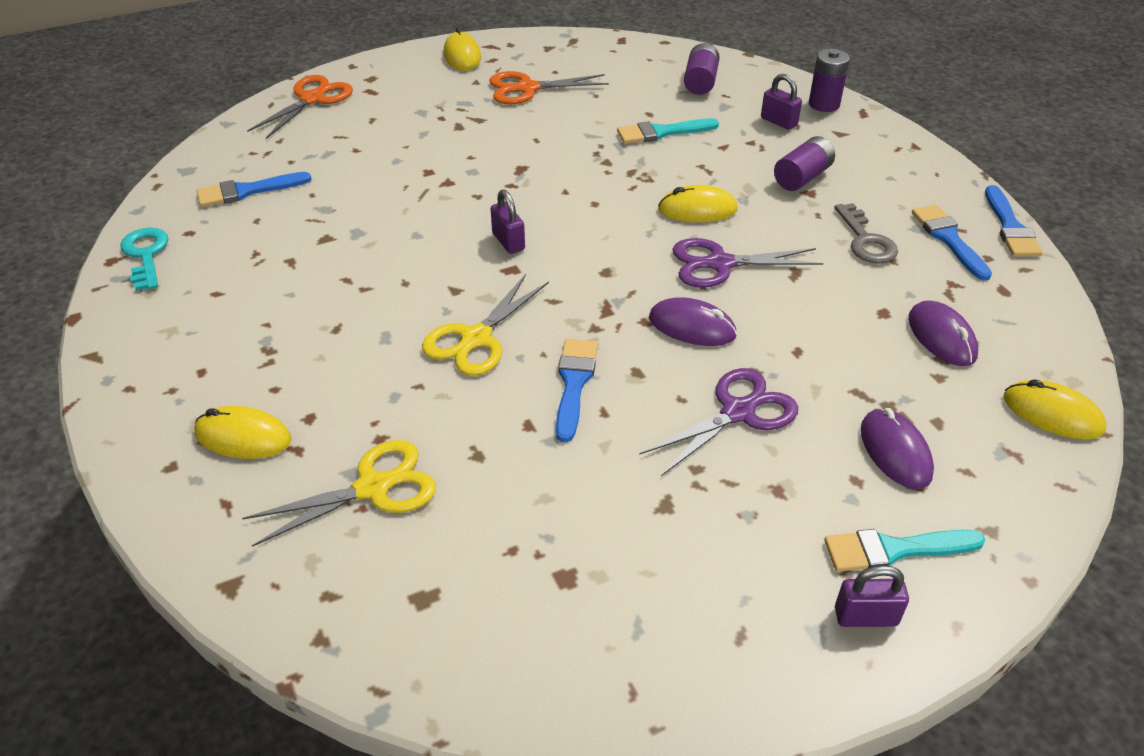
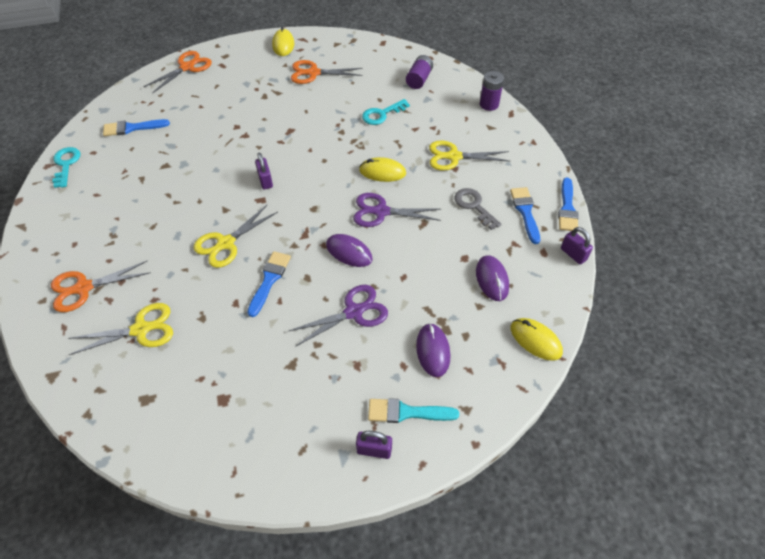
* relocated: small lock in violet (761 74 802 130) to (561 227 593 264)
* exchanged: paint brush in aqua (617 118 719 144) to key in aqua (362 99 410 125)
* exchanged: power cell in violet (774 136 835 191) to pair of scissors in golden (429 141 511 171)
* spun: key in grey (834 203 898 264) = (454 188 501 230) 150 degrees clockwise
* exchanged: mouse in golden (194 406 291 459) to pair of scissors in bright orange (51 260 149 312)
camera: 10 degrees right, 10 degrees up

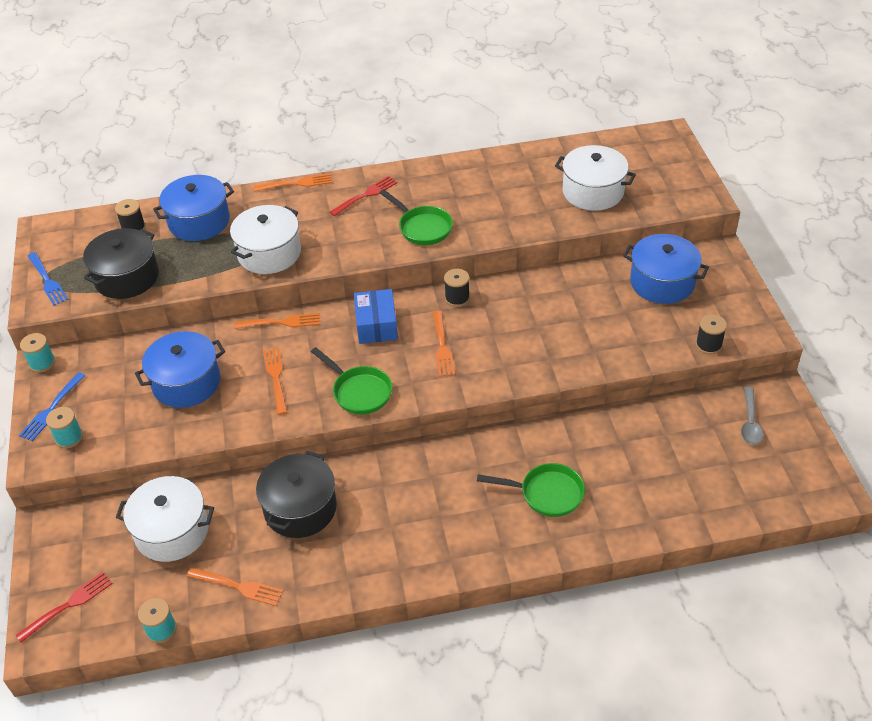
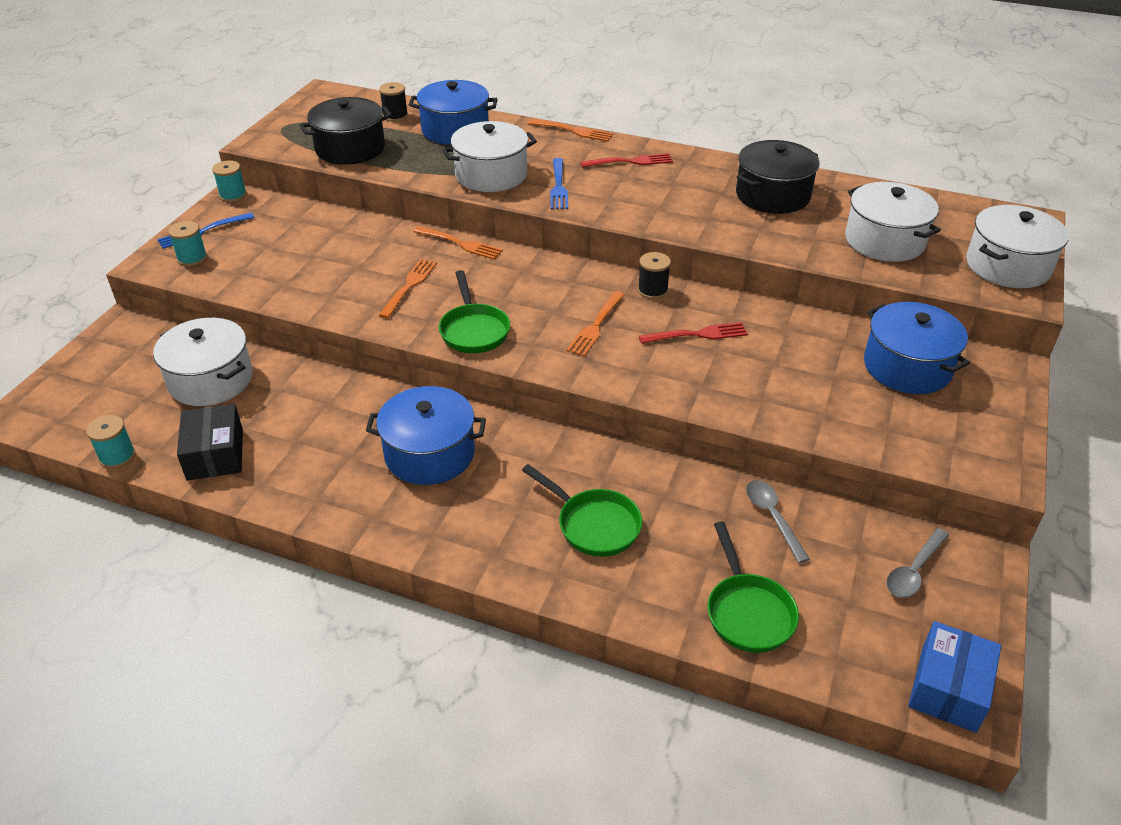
* relocated: skillet in emerald (379 189 453 245) to (708 521 799 653)
* relocated: dinner fork in blue (28 252 68 306) to (550 158 568 209)
* relocated: box in blue (354 289 398 344) to (908 621 1001 733)
* missing: reel of thread in ebony (696 314 727 354)
* relocated: cooking pot in blue (135 331 225 408) to (366 386 486 485)
* relocated: cooking pot in ebony (256 451 337 538) to (736 140 820 214)
* exchanged: dinner fork in bright orange (187 567 283 606) to box in ebony (177 404 243 481)
* relocated: dinner fork in scarlet (15 572 113 643) to (639 322 748 344)
* appeared: cooking pot in white (966 205 1069 288)
* appeared: spoon in grey (746 480 810 563)
camera: 30 degrees right, 5 degrees down

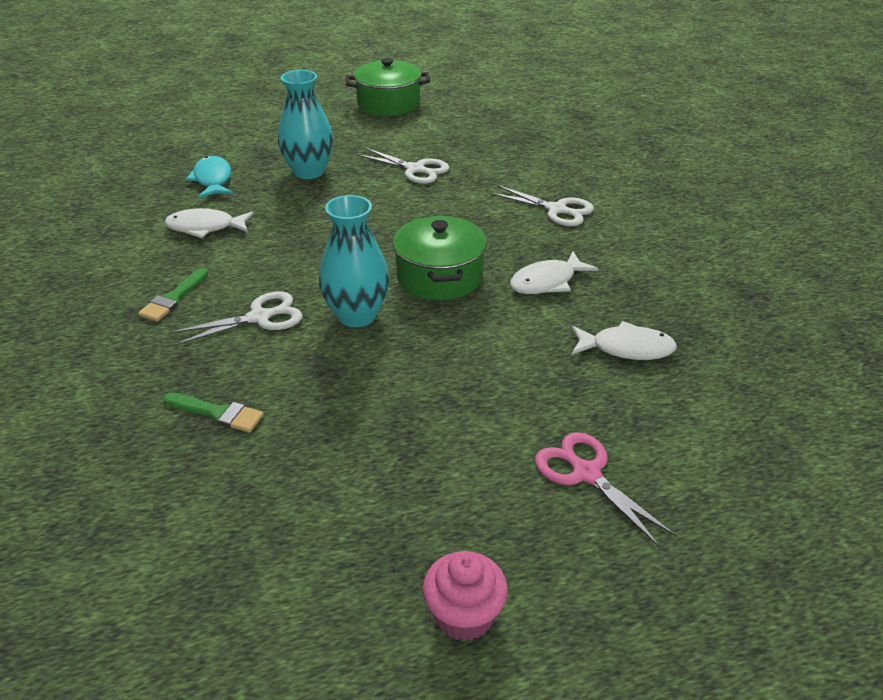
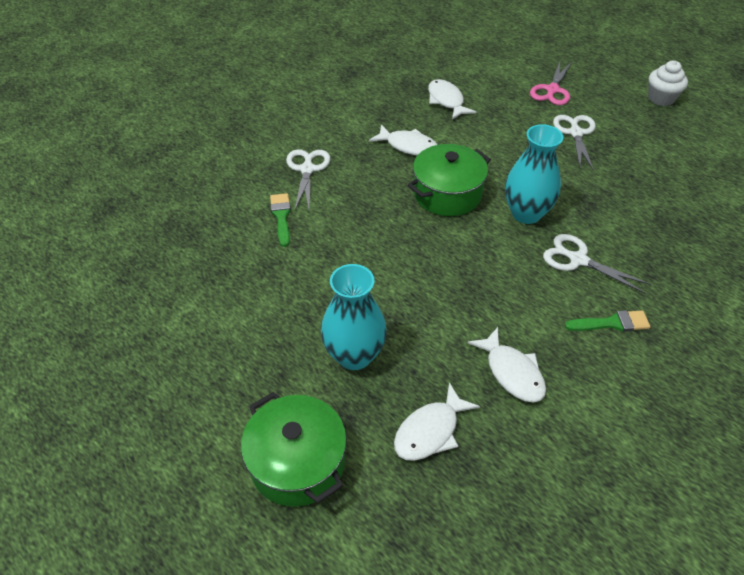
* relocated: cooking pot in emerald (346 58 430 116) to (241 392 347 507)
* relocated: pair of scissors in white (356 147 449 184) to (553 115 596 171)
* colour: toy fish in aqua (185 156 233 198) to toy fish in white (394 383 480 461)
* relocated: paint brush in emerald (164 393 264 433) to (270 193 291 247)
* colour: muffin in pink (423 551 508 641) to muffin in white (648 61 688 106)
camera: 120 degrees left, 10 degrees up

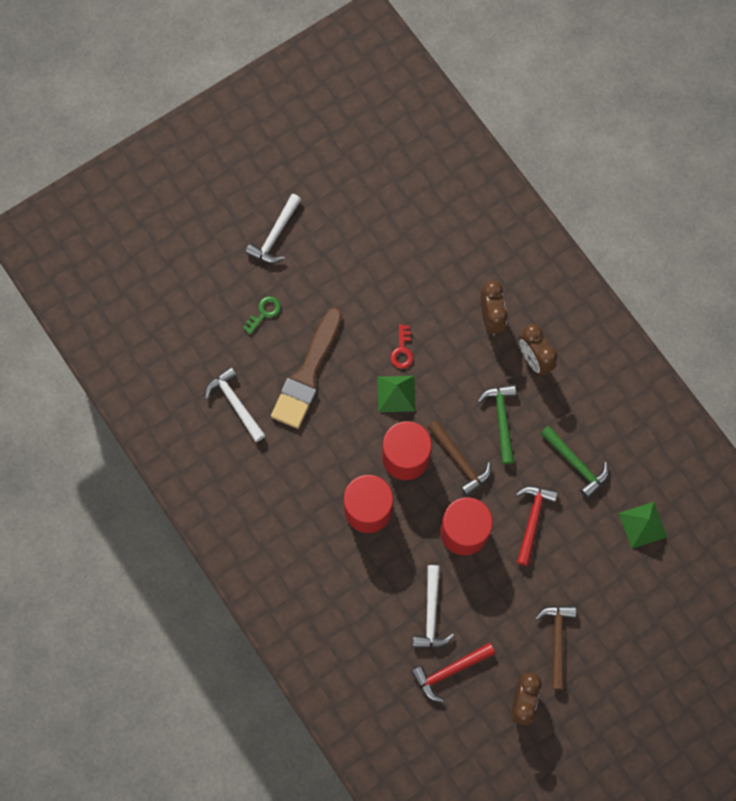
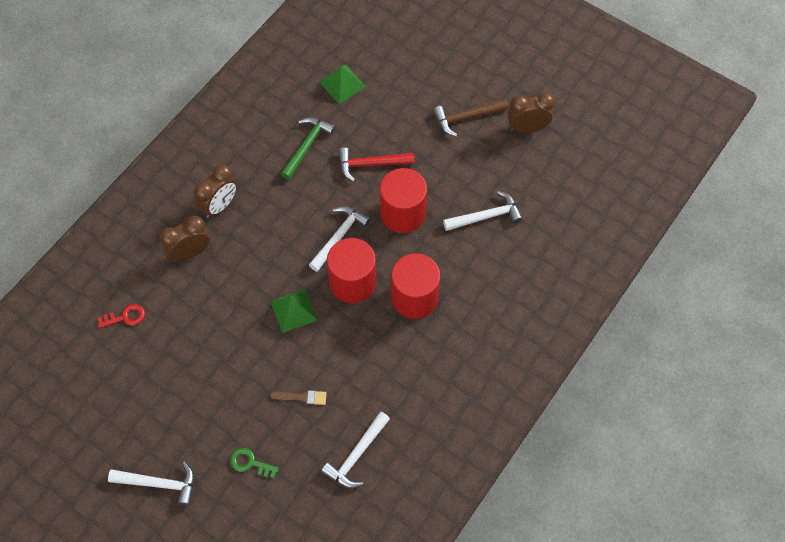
* size: paint brush in brown (271 308 342 429) = (270 390 327 405) x0.41
* relocated: key in scarlet (390 324 413 369) to (98 304 145 328)
* missing: carpenter's hammer in emerald (477 384 516 464)
* colour: carpenter's hammer in brown (427 420 491 496) to carpenter's hammer in white (309 206 371 272)
* missing: carpenter's hammer in scarlet (411 643 495 702)
camera: 110 degrees left, 10 degrees down

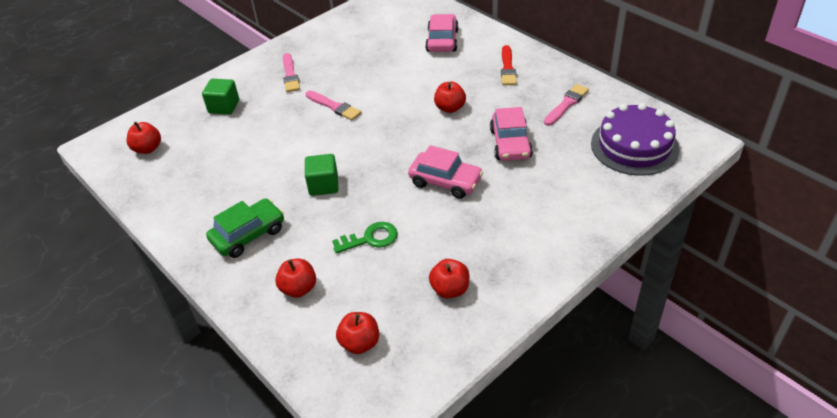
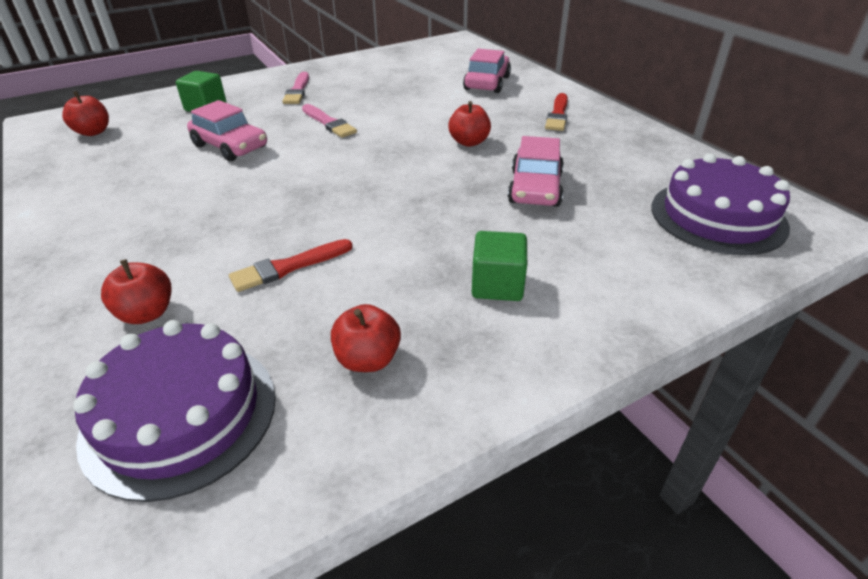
* missing: paint brush in pink (544 84 589 126)
* relocated: automobile in pink (408 145 483 199) to (187 100 267 161)
* relocated: solid cube in emerald (305 154 339 196) to (472 231 527 301)
* missing: automobile in emerald (206 198 284 258)
* exchanged: key in emerald (332 222 398 254) to paint brush in scarlet (229 239 353 292)
* exchanged: toy apple in scarlet (336 312 379 354) to cake in violet (73 320 276 502)
camera: 10 degrees right, 5 degrees down

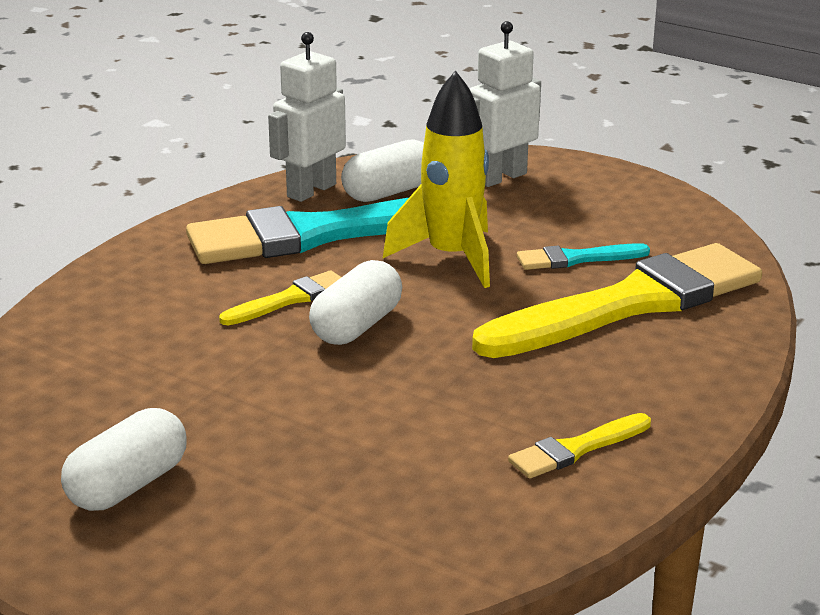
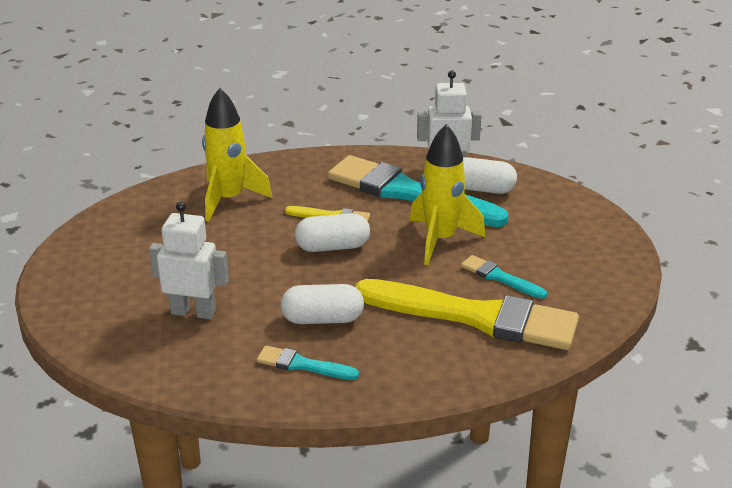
* relocated: robot in white (470 21 541 187) to (149 201 229 319)
* relocated: capsule in white (61 408 187 511) to (281 284 364 324)
* colour: paint brush in golden (508 413 651 479) to paint brush in aqua (257 346 359 380)
* appeared: toy rocket in golden (202 88 272 221)
camera: 50 degrees right, 5 degrees up

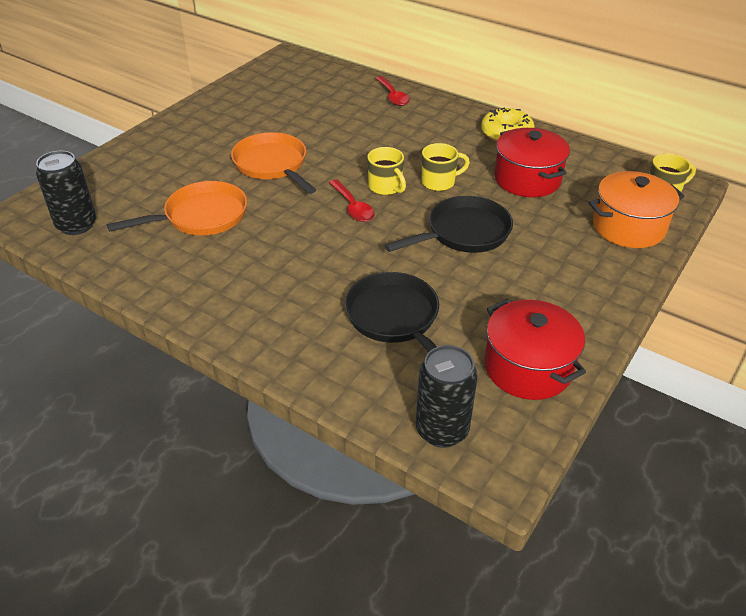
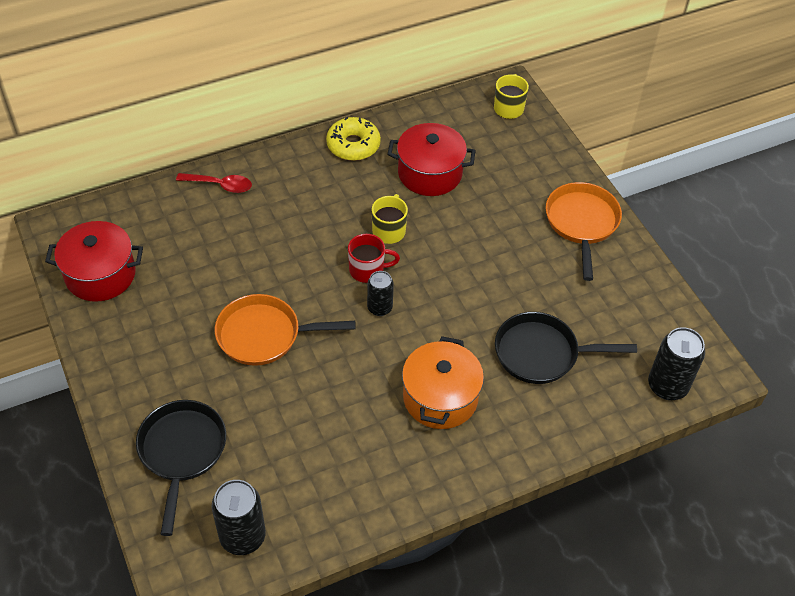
* colour: mug in golden (367 147 406 195) to mug in scarlet (348 234 400 283)
* relocated: cooking pot in bright orange (588 171 685 248) to (402 336 484 429)
* exchanged: spoon in scarlet (329 179 375 222) to soda can in ebony (367 271 394 316)
* relocated: skillet in bright orange (107 181 247 236) to (546 182 622 281)
* relocated: skillet in ebony (384 196 513 253) to (136 400 226 536)
* relocated: cooking pot in scarlet (485 299 586 400) to (45 221 143 302)
camera: 60 degrees left, 10 degrees up

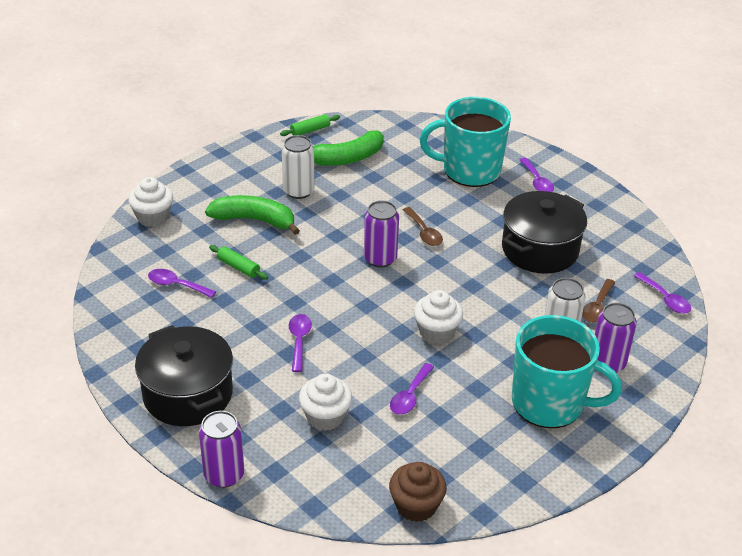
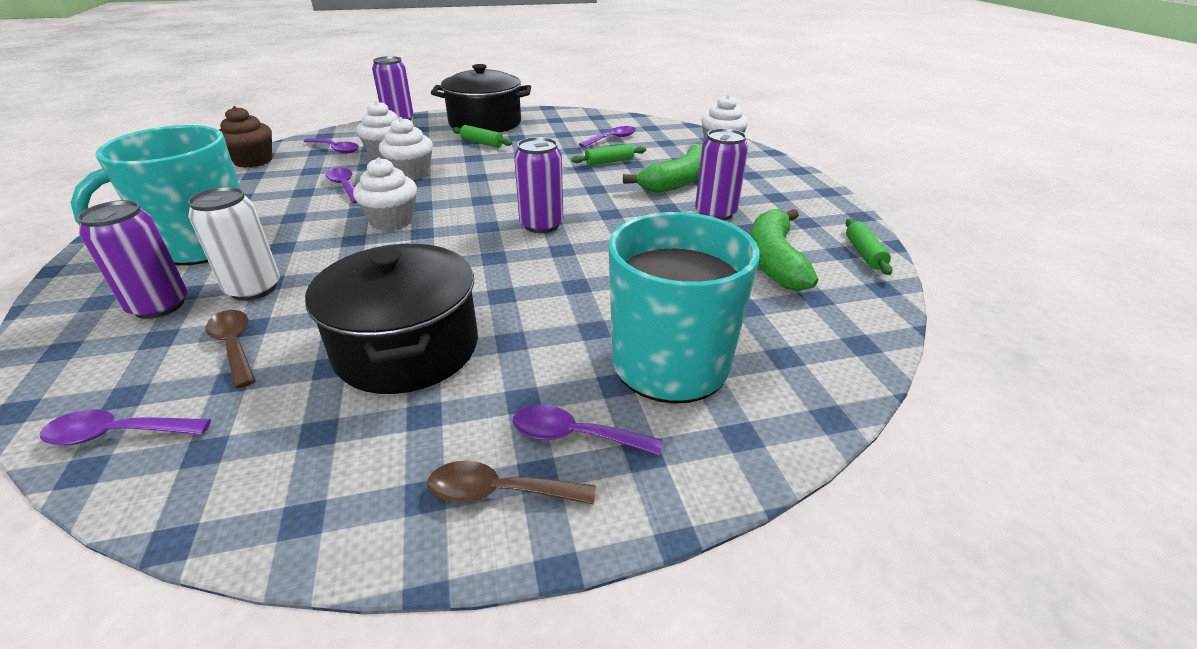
* colour: soda can in white (282 135 314 199) to soda can in violet (695 128 748 220)
* relocated: spoon in brown (403 207 443 246) to (427 461 595 505)
* relocated: spoon in violet (289 314 312 372) to (303 138 359 154)
* appeared: muffin in white (379 117 433 180)
* appeared: dough roller in emerald (452 125 512 148)
camera: 120 degrees right, 5 degrees down

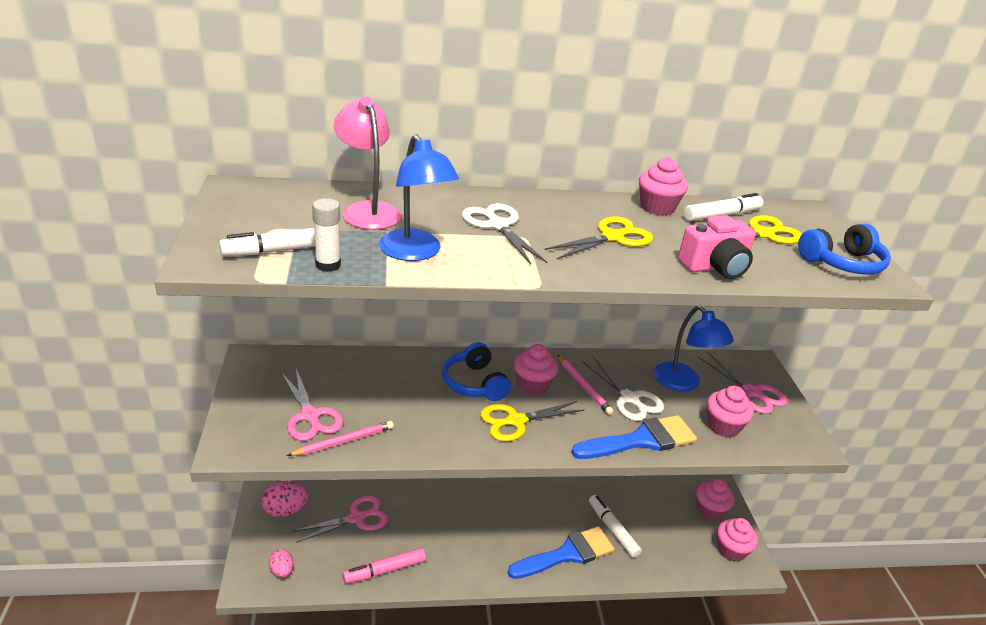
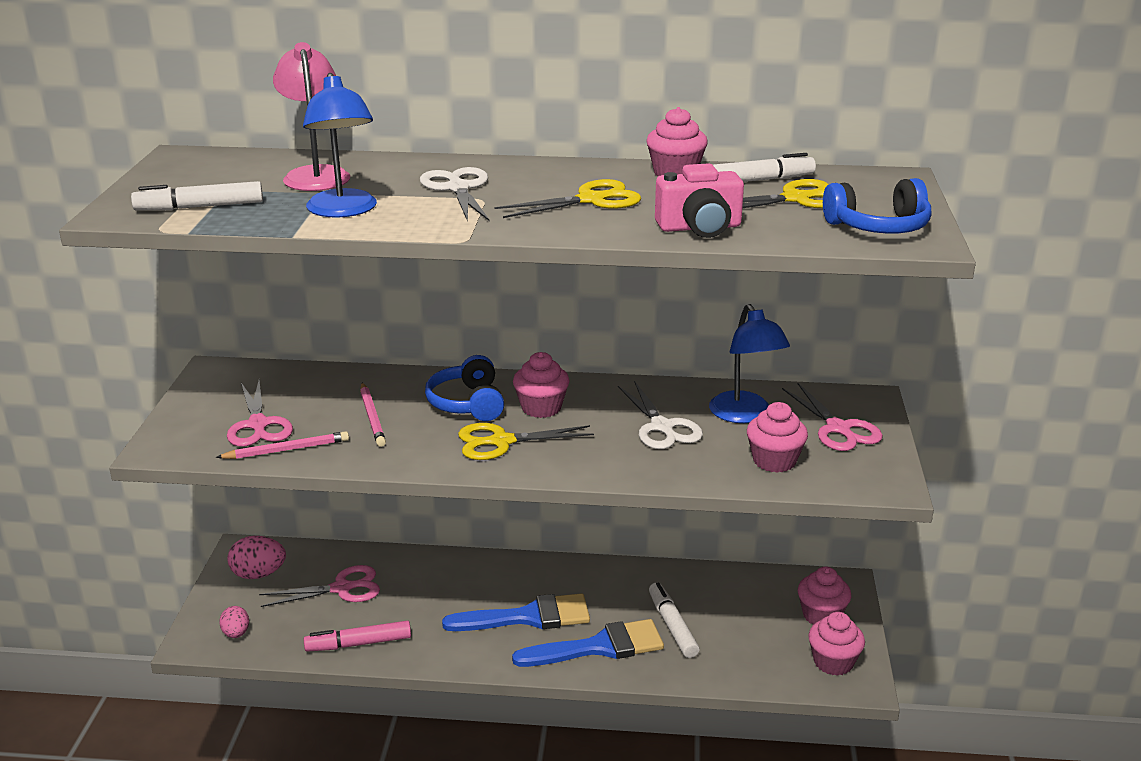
* missing: stick of glue in white (312 198 341 272)
* relocated: lead pencil in pink (558 355 614 415) to (360 383 386 447)
* relocated: paint brush in blue (571 415 697 459) to (442 593 590 631)
camera: 15 degrees right, 5 degrees down

